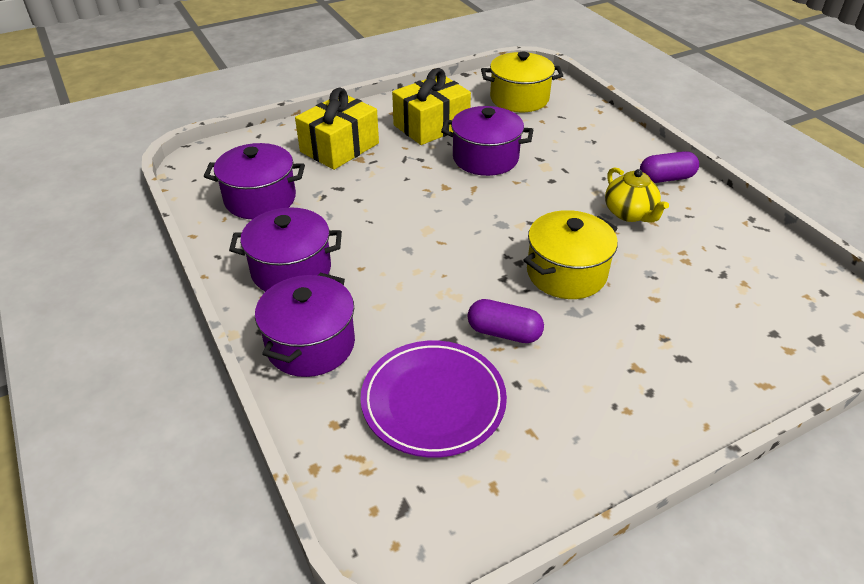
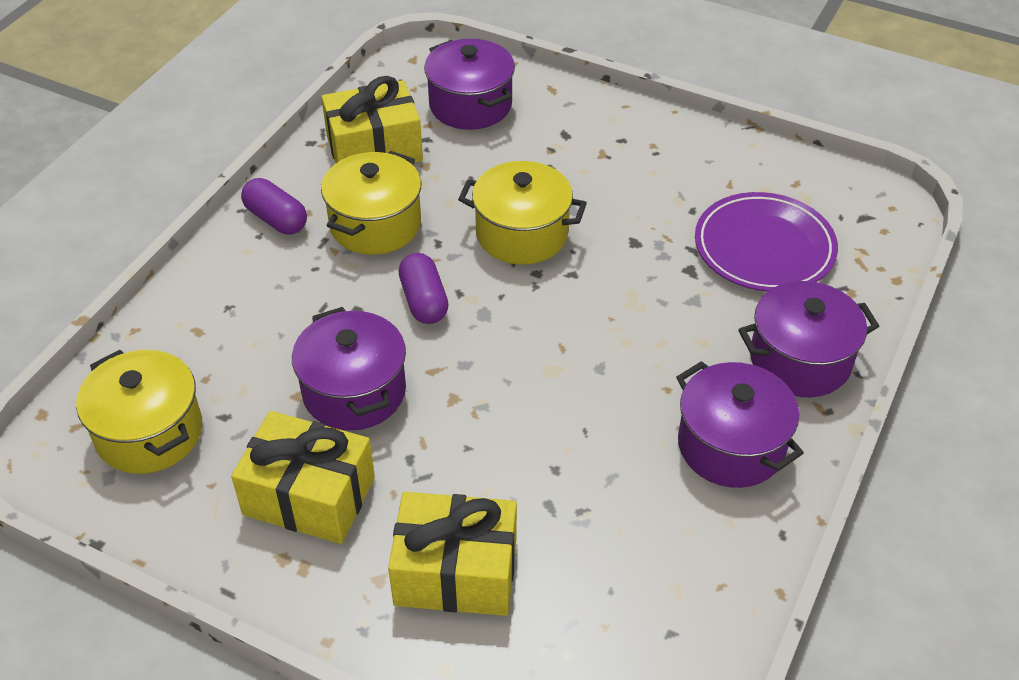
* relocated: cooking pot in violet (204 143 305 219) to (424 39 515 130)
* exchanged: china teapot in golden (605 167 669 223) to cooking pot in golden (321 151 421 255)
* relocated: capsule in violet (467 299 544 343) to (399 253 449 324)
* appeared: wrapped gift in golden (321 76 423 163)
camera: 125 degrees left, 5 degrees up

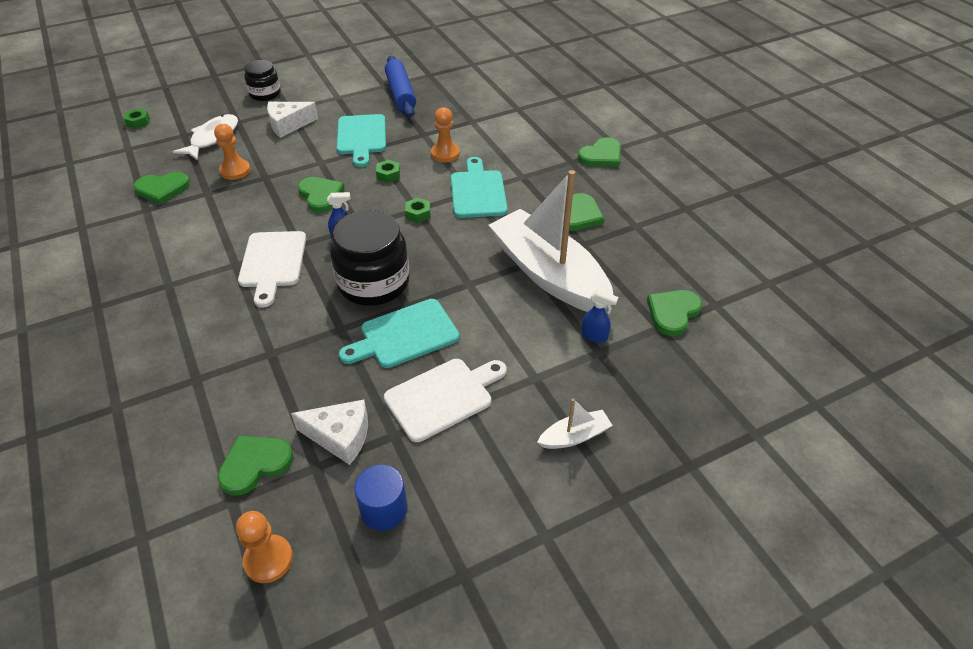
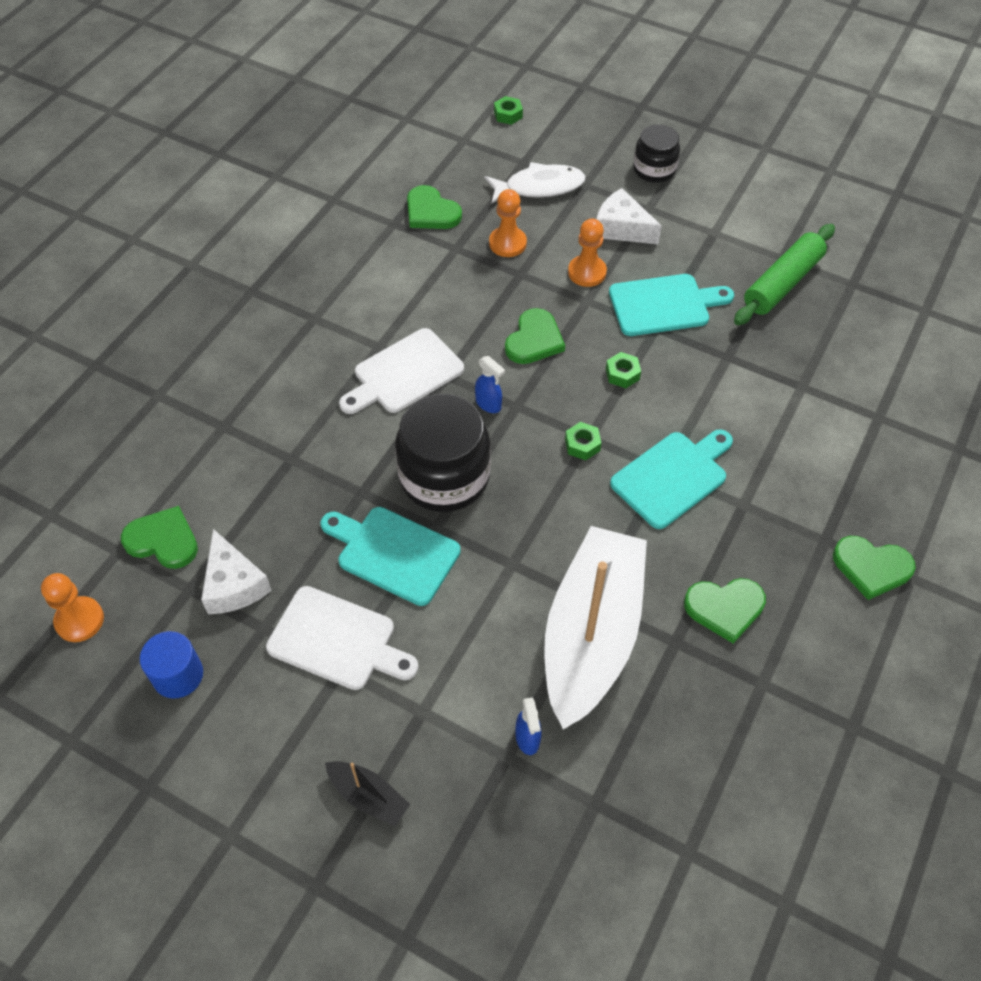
* colour: dough roller in blue (385 56 416 117) to dough roller in emerald (734 224 835 325)
* relocated: game pawn in bright orange (431 107 460 162) to (568 219 607 287)
* spun: chopping board in aqua (337 114 386 167) = (609 274 734 336) 150 degrees counterclockwise
* missing: love heart in emerald (647 290 702 336)
* colour: sailboat in white (537 399 613 449) to sailboat in ebony (325 761 410 826)
camera: 55 degrees right, 10 degrees up

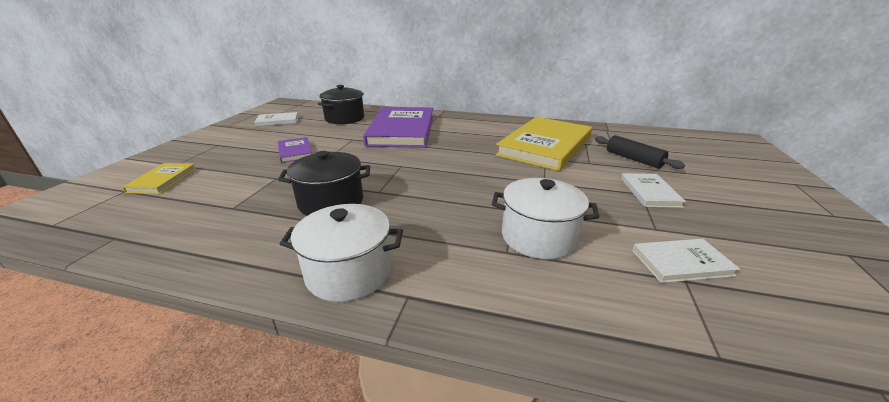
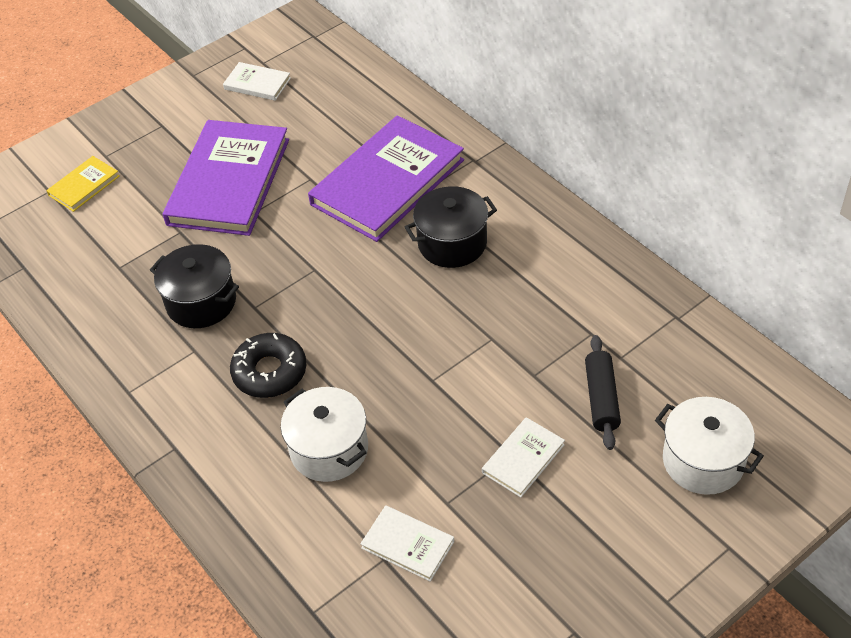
* relocated: cooking pot in ebony (318 85 364 124) to (405 186 497 268)
* missing: book in golden (496 117 592 171)
* size: book in violet (278 137 312 163) = (163 120 289 236) x2.22
* relocated: cooking pot in white (280 204 403 302) to (655 397 764 495)
* appeared: glazed donut in ebony (230 333 306 398)
camera: 40 degrees right, 20 degrees up

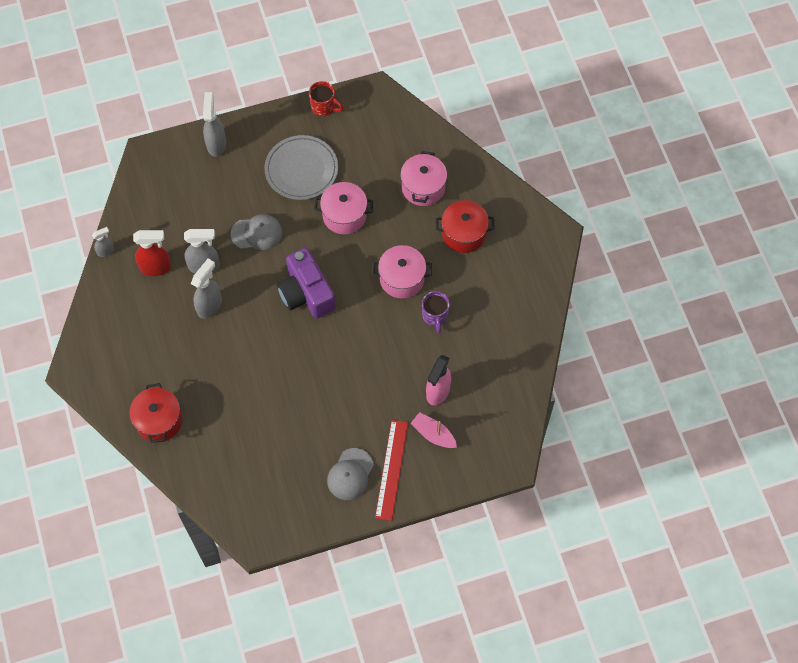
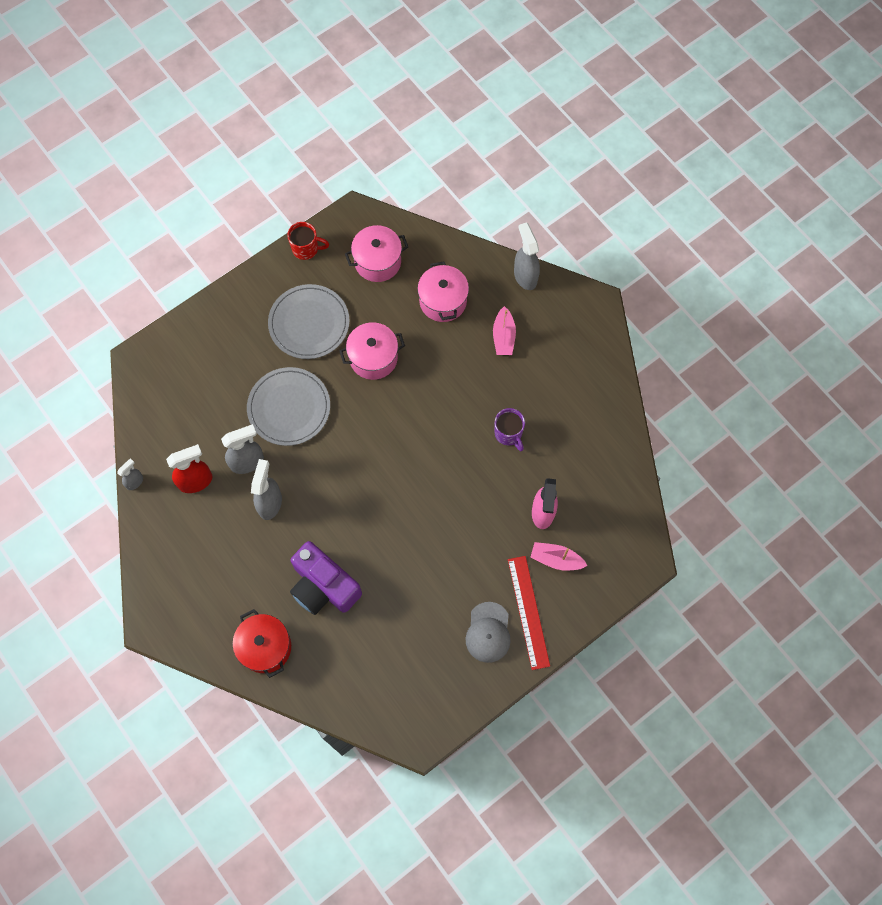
* relocated: spray cleaner in grey (203 92 226 157) to (514 222 540 290)
* exchanged: cooking pot in scarlet (435 200 495 253) to sailboat in pink (493 306 516 355)
* exchanged: peaked cap in grey (231 214 282 250) to plate in grey (247 367 330 446)
* relocated: cooking pot in pink (372 245 432 298) to (345 225 408 282)
* relocated: compact camera in violet (277 248 336 319) to (290 541 362 615)
camera: 20 degrees left, 5 degrees up

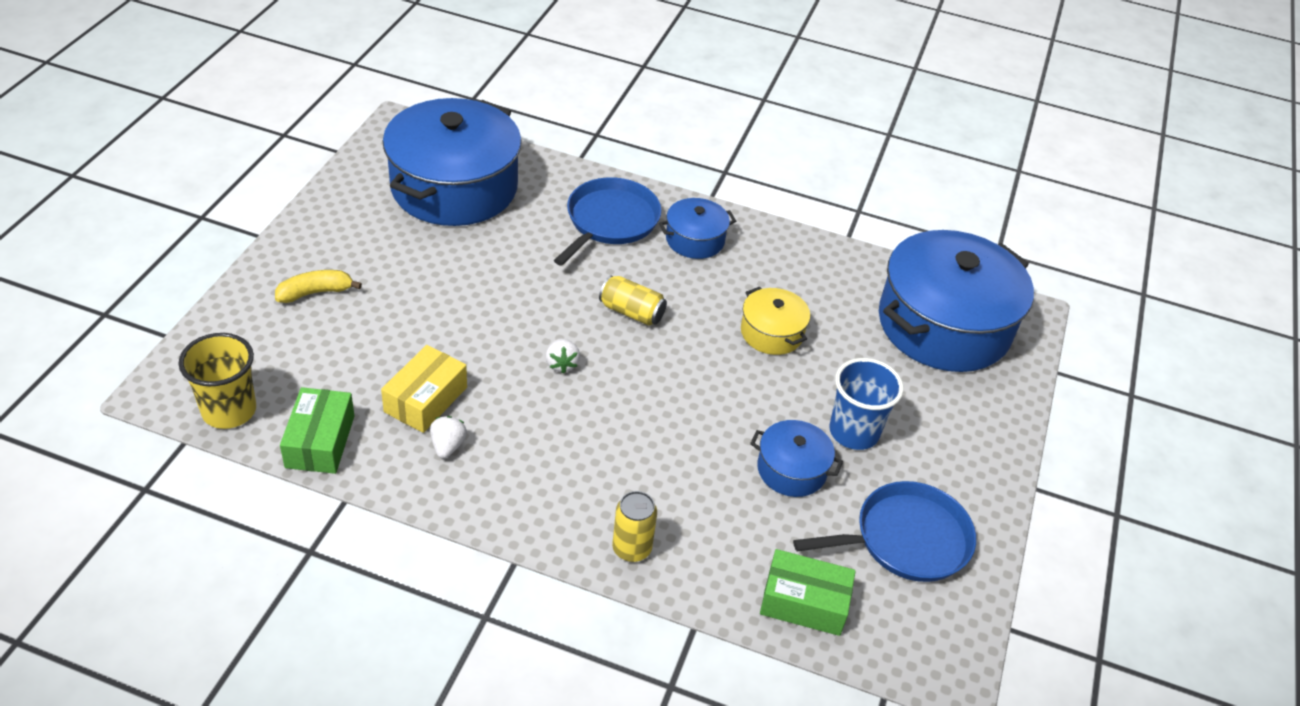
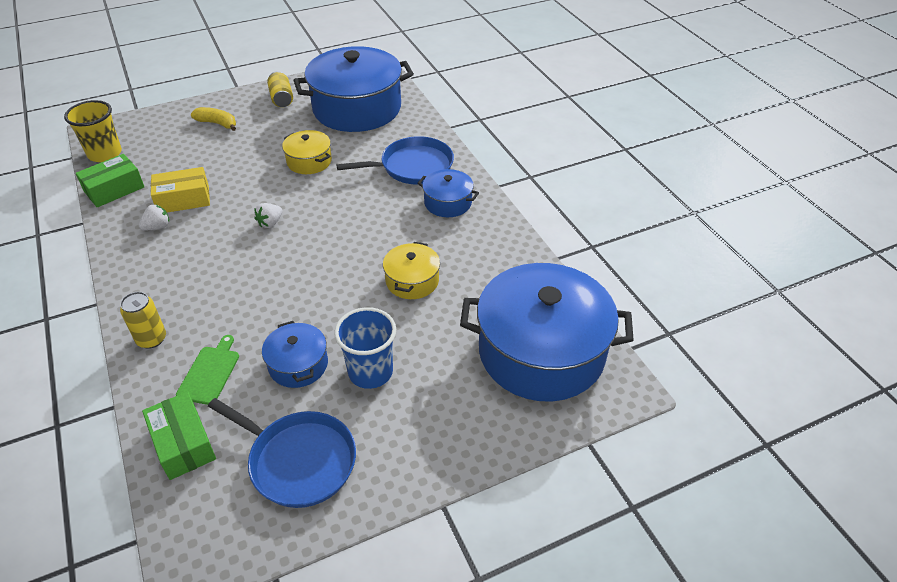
* relocated: soda can in golden (599 275 667 326) to (267 71 293 107)
* appeared: cooking pot in golden (282 130 332 174)
* appeared: chopping board in emerald (176 335 239 405)
camera: 50 degrees right, 0 degrees up

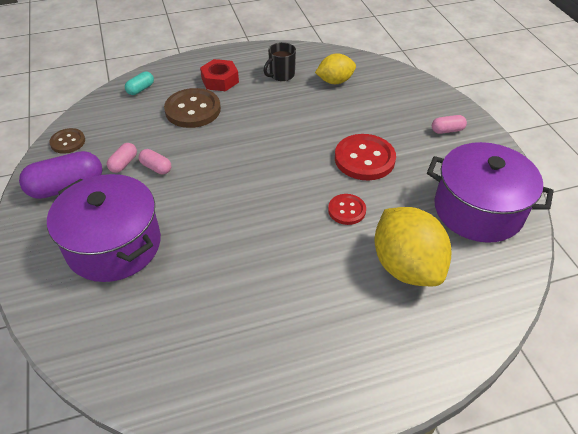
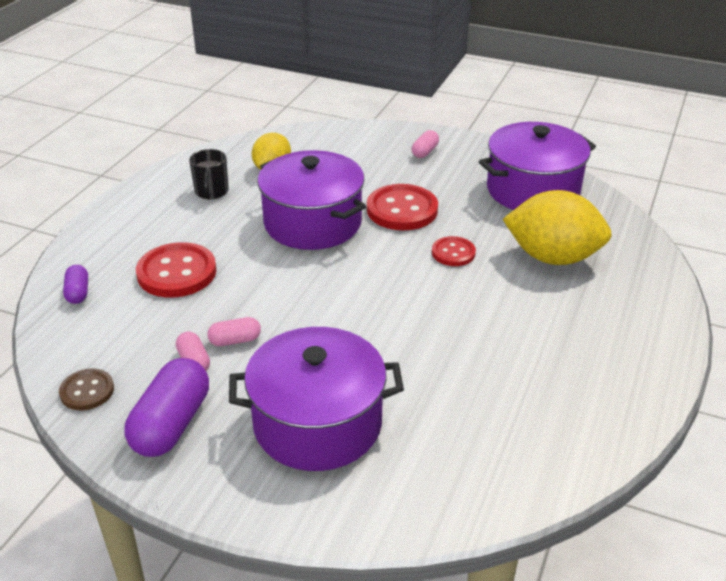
* missing: nut in scarlet (200 59 239 91)
* colour: capsule in aqua (125 72 154 95) to capsule in violet (63 265 88 304)
* colour: sewing button in brown (164 88 221 128) to sewing button in scarlet (136 242 217 298)
* appeared: cooking pot in violet (258 150 366 250)
camera: 50 degrees left, 10 degrees down

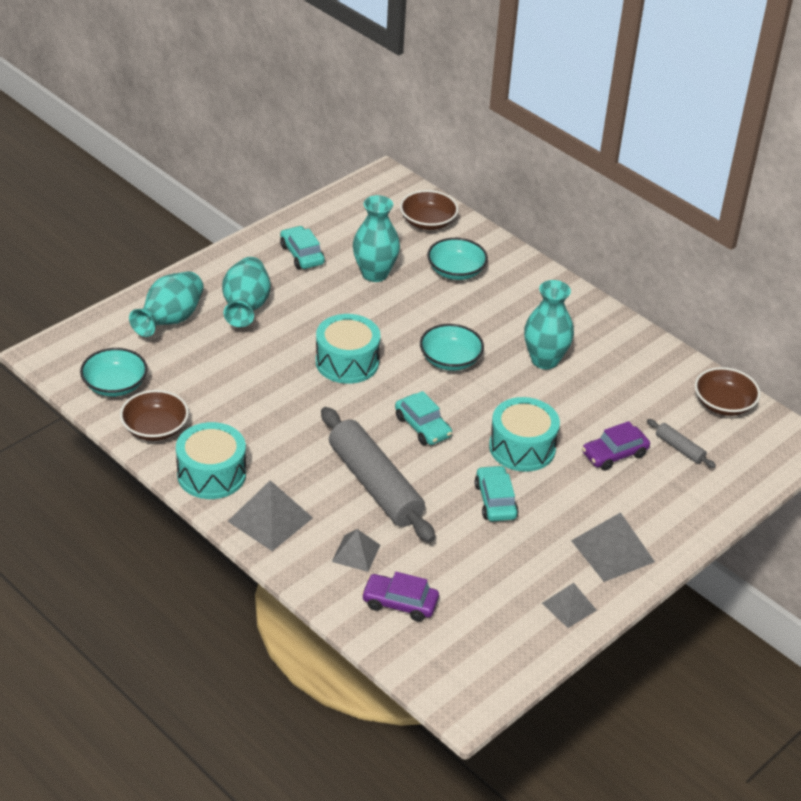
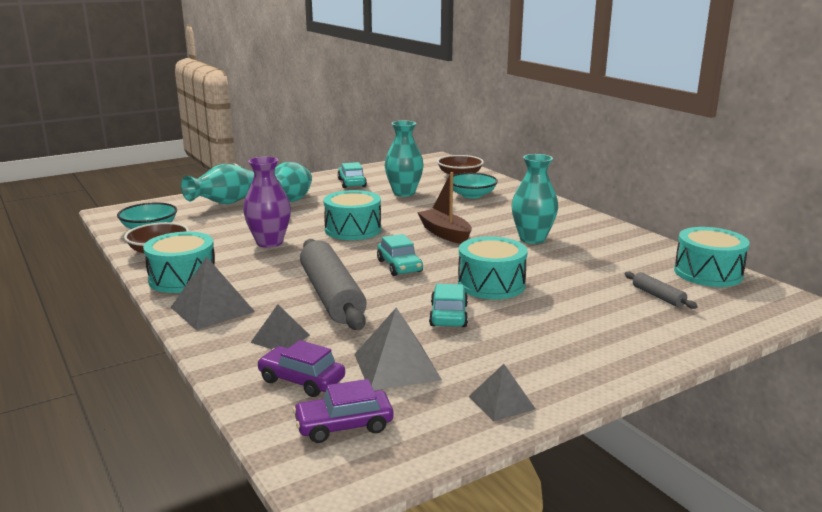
* exchanged: deep dish in aqua (420 324 484 371) to sailboat in brown (417 172 472 244)
* exchanged: deep dish in brown (695 367 760 416) to snare drum in aqua (674 227 750 287)
* relocated: automobile in violet (582 421 650 471) to (293 379 393 443)
* relocated: solid pyramid in grey (571 512 655 582) to (354 307 442 390)
* appeared: tall vase in violet (243 157 291 248)
camera: 15 degrees right, 20 degrees down

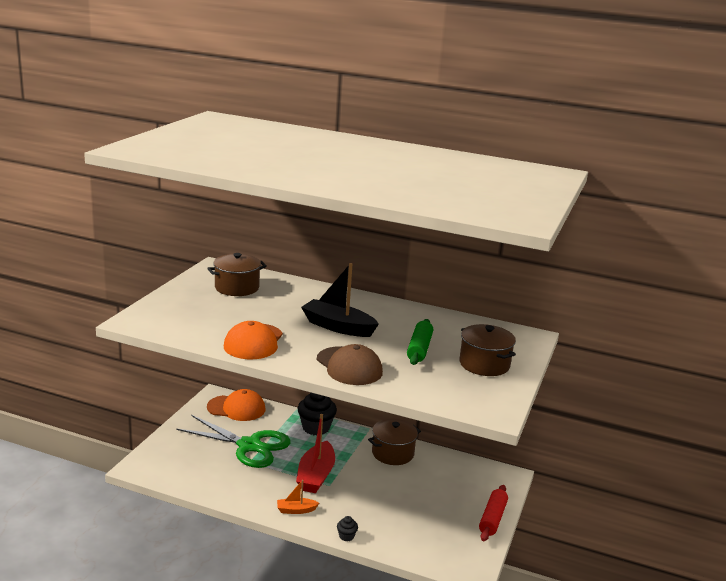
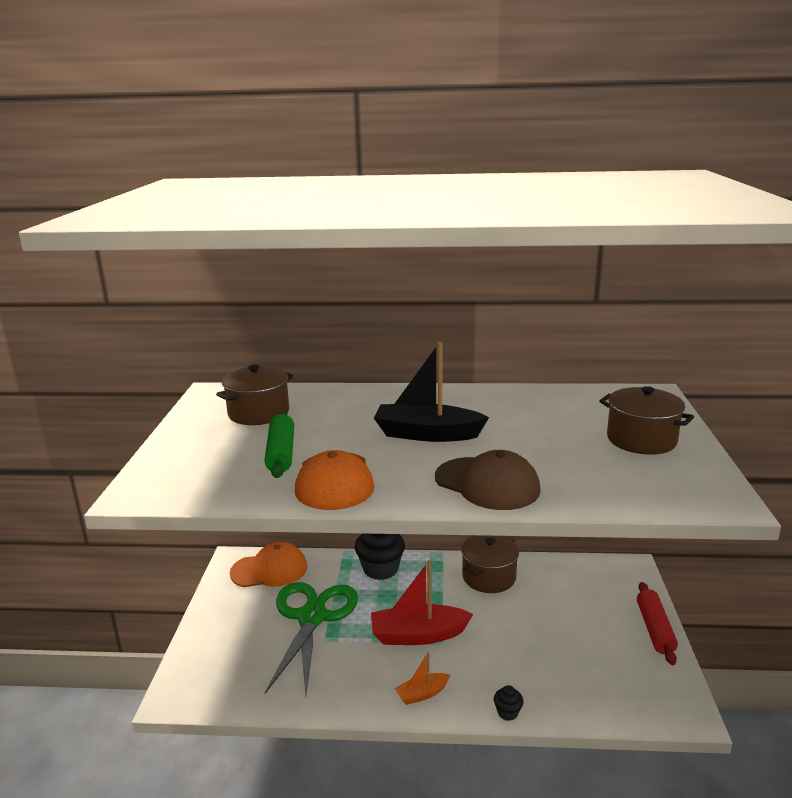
* relocated: dough roller in emerald (407 319 433 365) to (265 412 294 478)
* spun: sailboat in scarlet (296 414 335 493) = (371 560 473 645) 90 degrees clockwise
* spun: pair of scissors in emerald (176 415 291 468) = (265 582 358 696) 90 degrees counterclockwise
camera: 15 degrees left, 0 degrees up

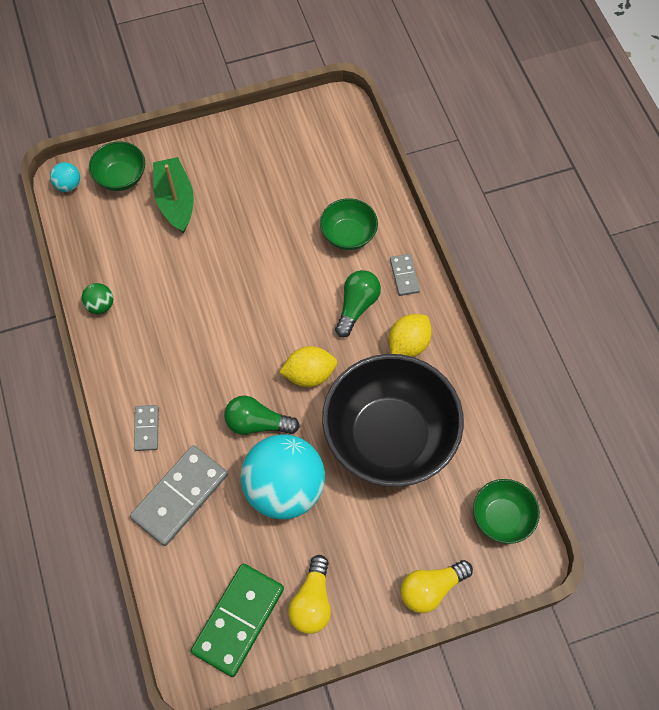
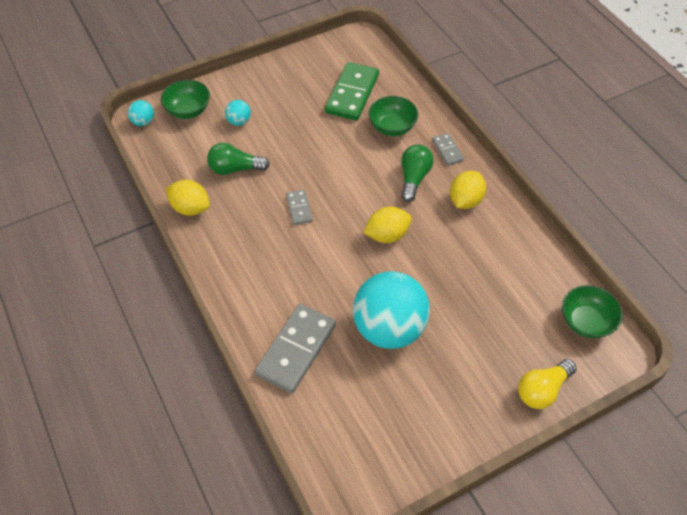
* exchanged: sailboat in emerald (153 157 194 233) to ball in aqua (225 100 251 126)
* exchanged: ball in emerald (81 283 113 314) to citrus fruit in golden (166 180 210 216)
* missing: deep dish in ebony (322 354 464 487)
* relocated: lightbulb in emerald (224 396 300 435) to (207 143 270 175)
* relocated: domino piece in grey (134 405 159 451) to (286 190 313 225)
* missing: lightbulb in golden (288 555 331 634)
* relocated: domino piece in emerald (191 563 284 677) to (325 62 379 121)
camera: 10 degrees left, 10 degrees down

